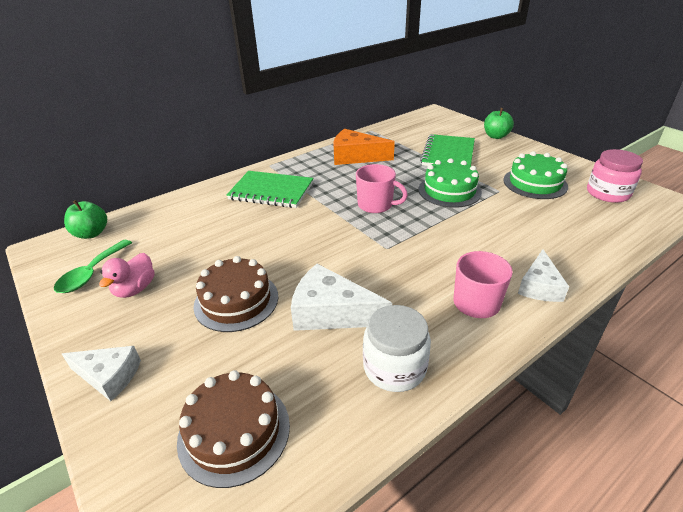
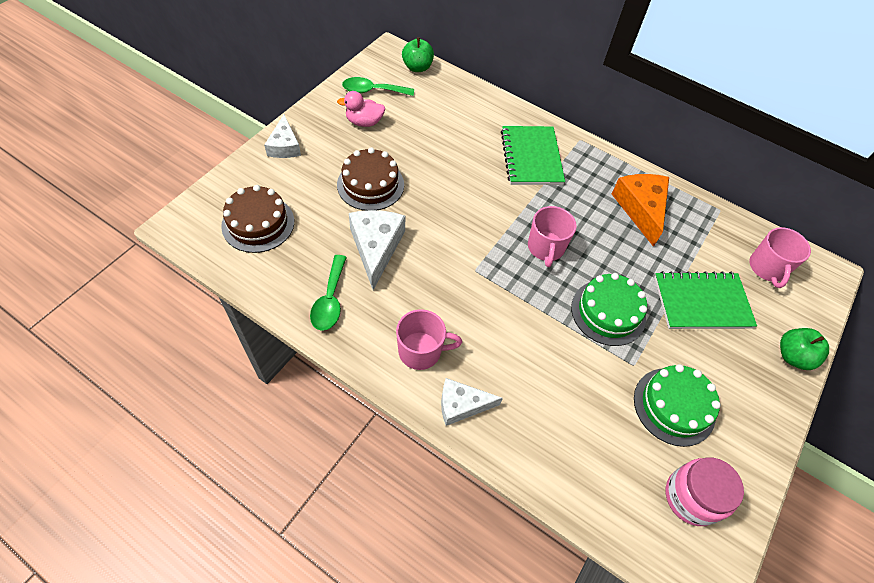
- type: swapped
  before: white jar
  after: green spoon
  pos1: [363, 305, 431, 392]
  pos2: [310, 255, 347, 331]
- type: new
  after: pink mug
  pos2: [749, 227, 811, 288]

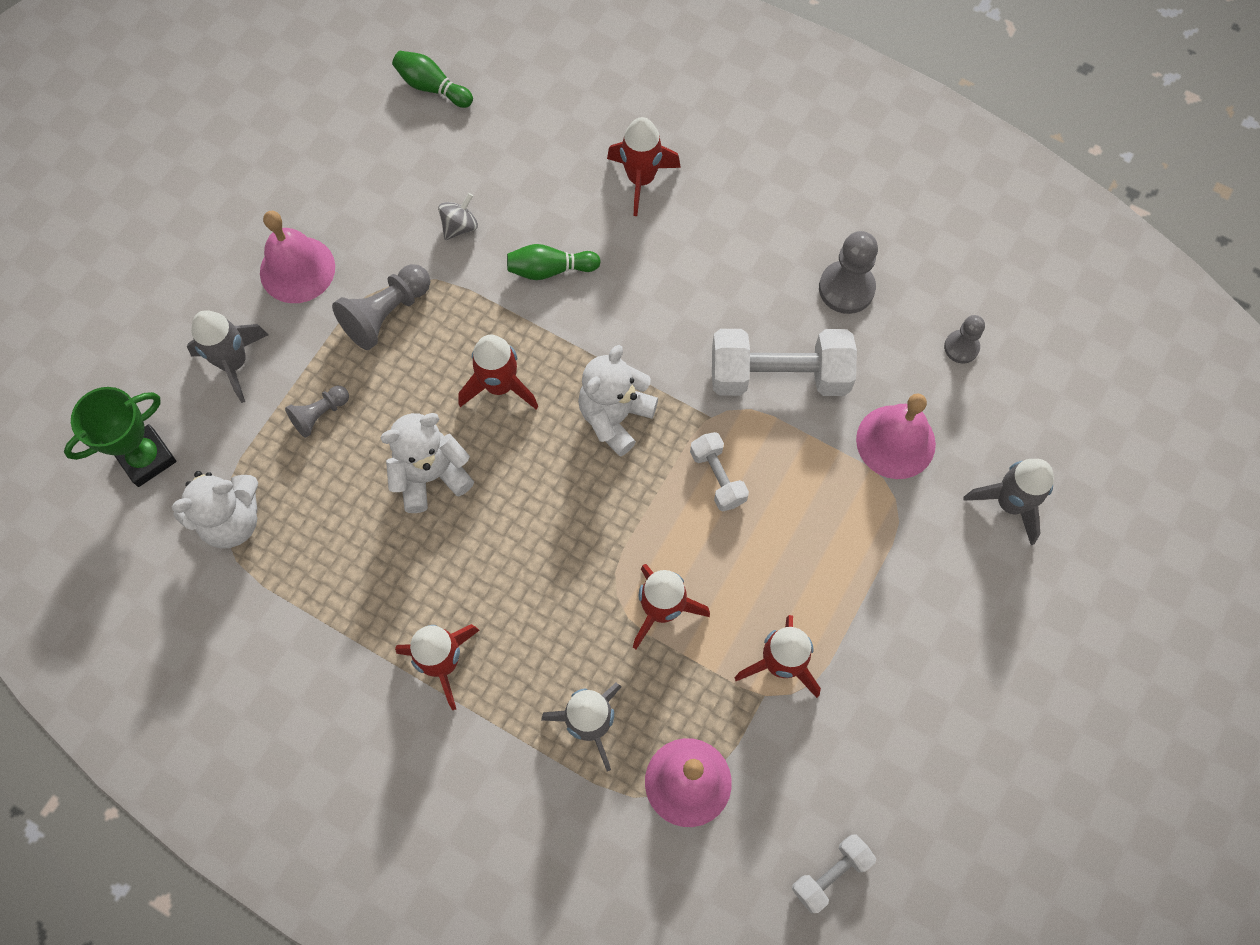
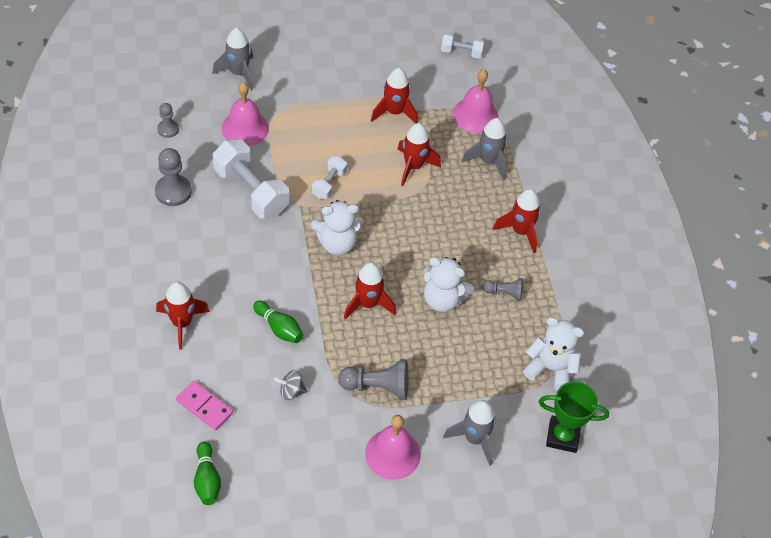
- type: new
  after: pink domino
  pos2: [176, 381, 233, 430]
- type: shifted
  before: grey pawn
  pos1: [285, 386, 349, 438]
  pos2: [482, 278, 523, 301]

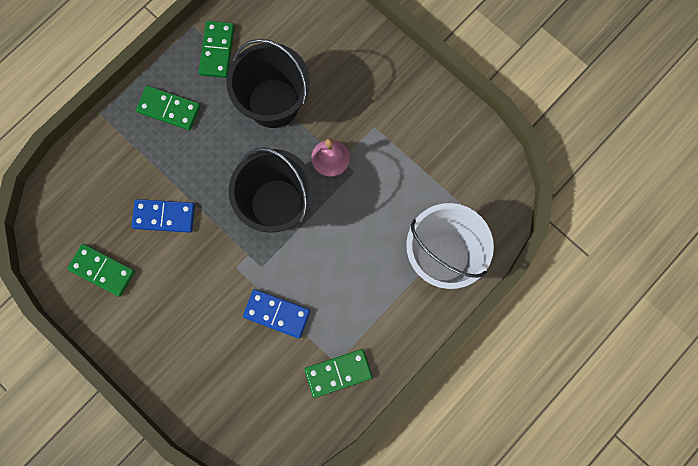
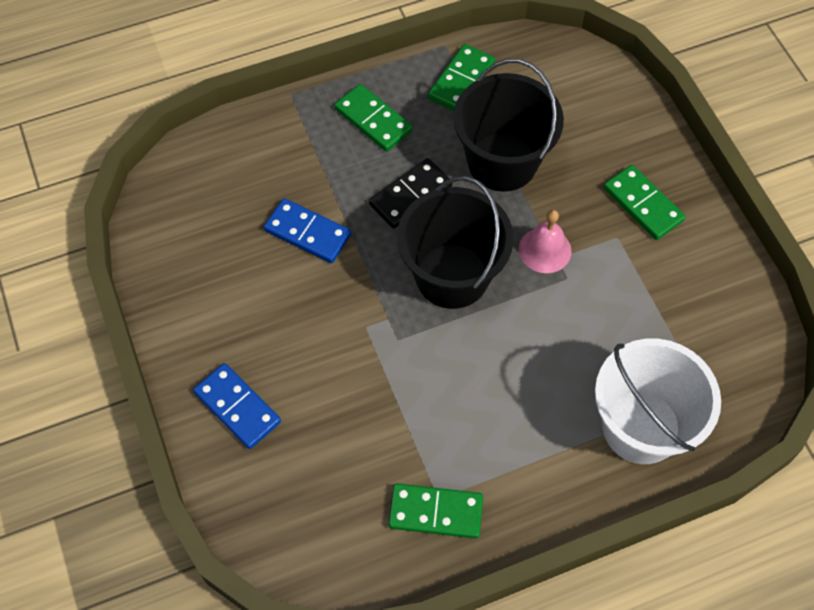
- type: shifted
  before: blue domino
  pos1: [243, 289, 310, 338]
  pos2: [193, 363, 281, 449]
- type: new
  after: black domino
  pos2: [369, 158, 452, 228]
- type: shifted
  before: green domino
  pos1: [67, 244, 135, 297]
  pos2: [604, 165, 686, 240]

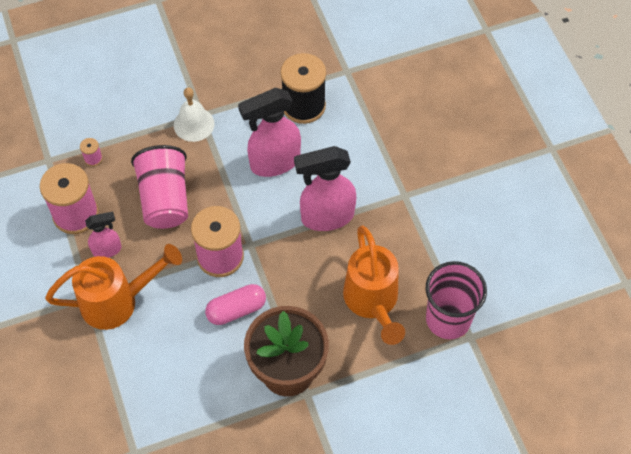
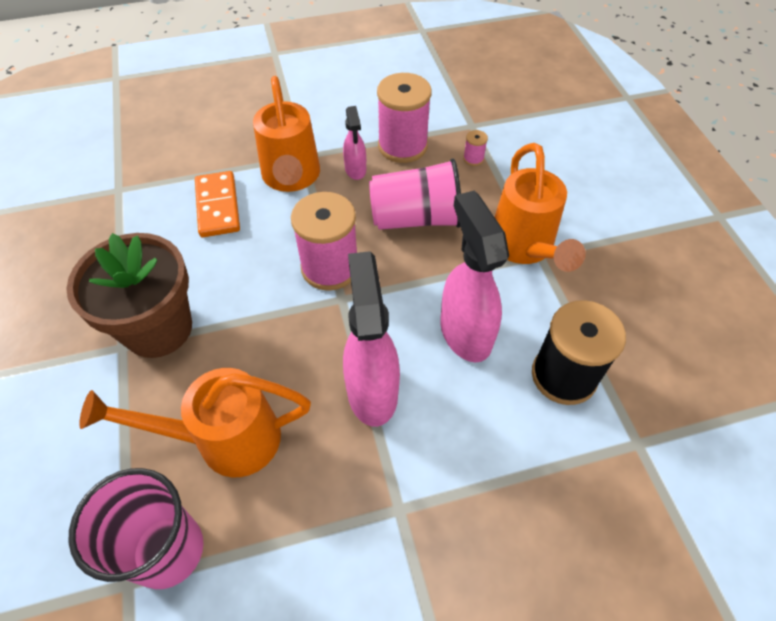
- type: new
  after: orange domino
  pos2: [195, 171, 240, 237]
- type: swapped
  before: white bell
  after: orange watering can
  pos1: [174, 87, 215, 142]
  pos2: [495, 143, 586, 272]
- type: gone
  before: pink capsule
  pos1: [205, 284, 266, 325]

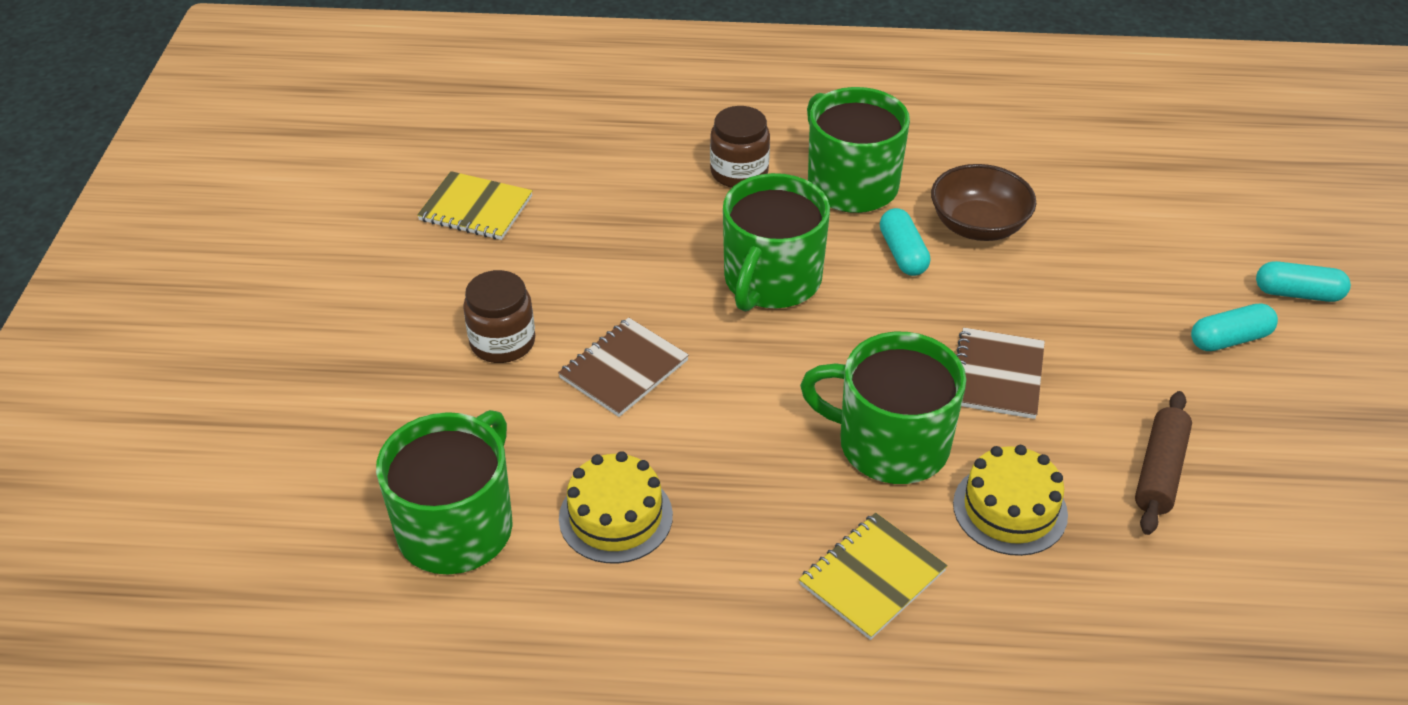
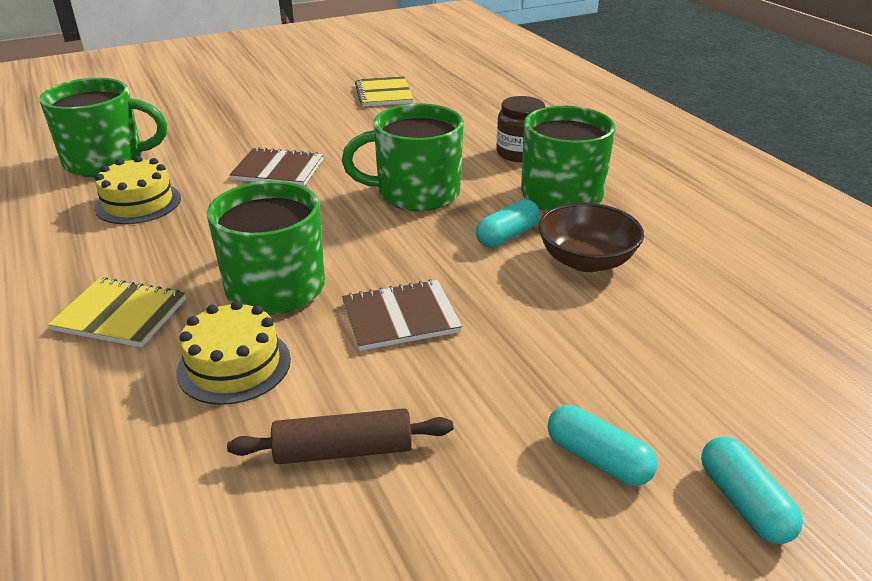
- type: gone
  before: brown jar
  pos1: [463, 270, 535, 363]

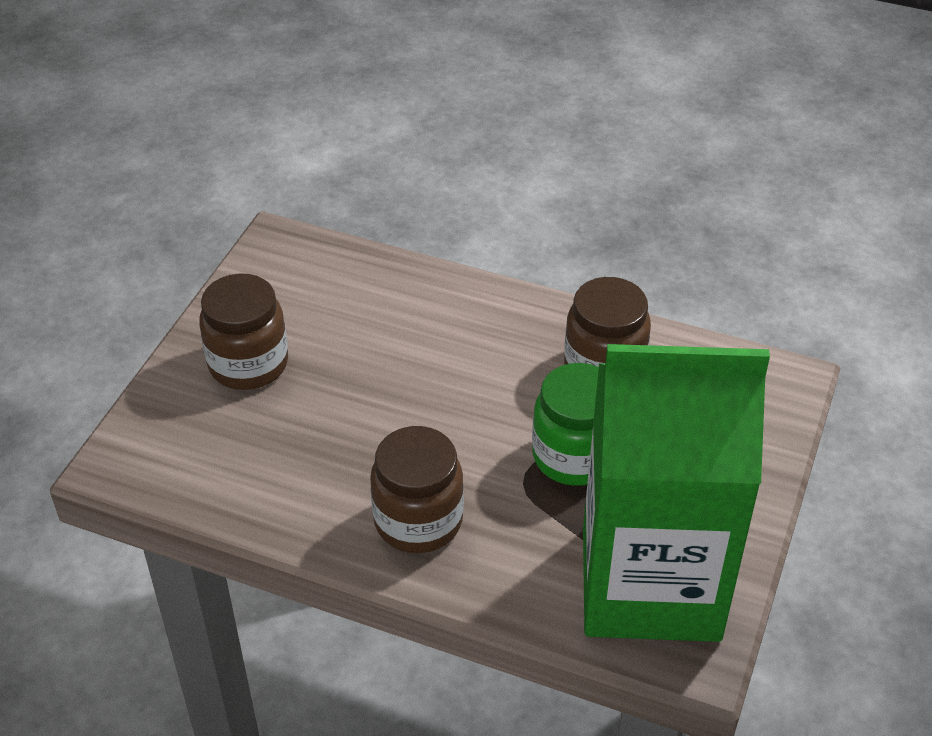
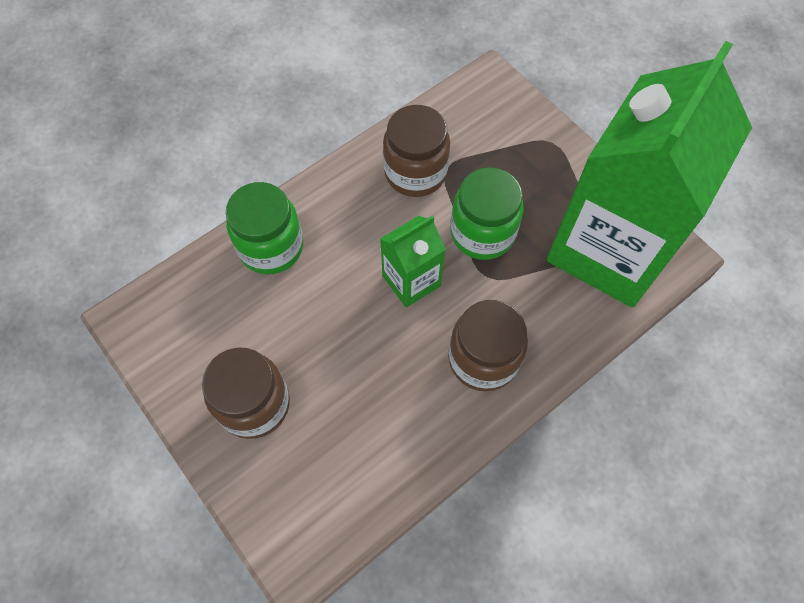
- type: new
  after: green jar
  pos2: [226, 182, 303, 274]
- type: new
  after: green carton
  pos2: [380, 215, 446, 308]

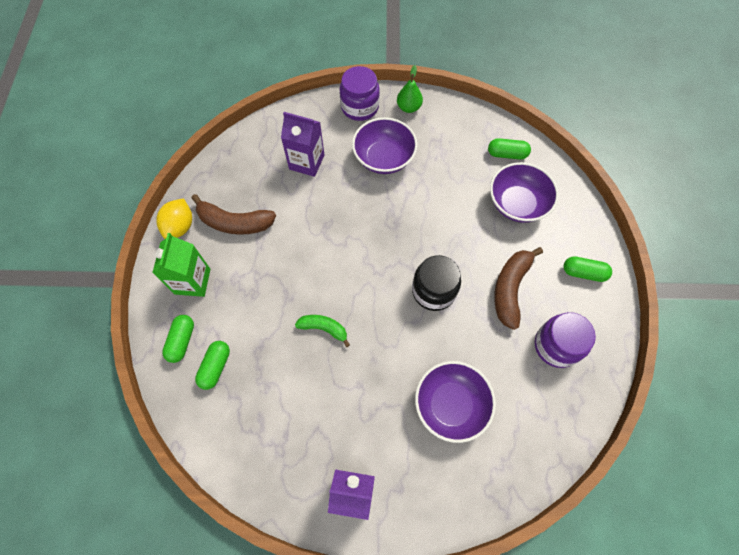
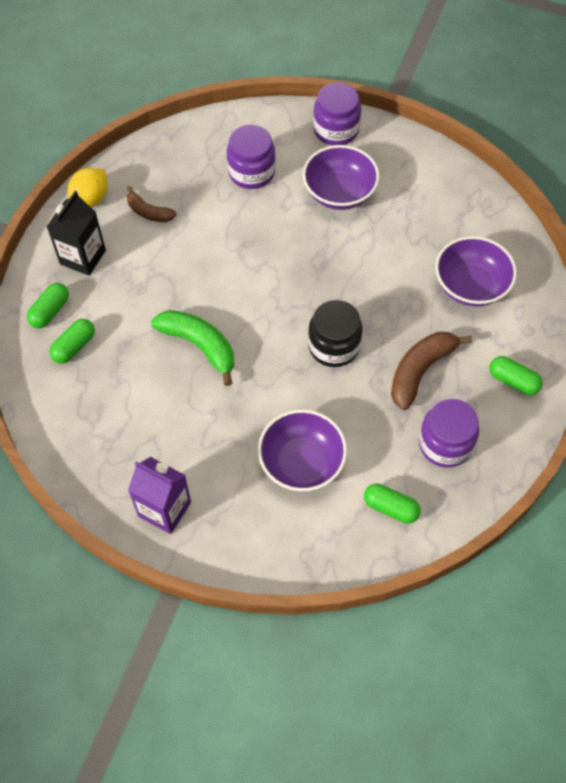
- type: repainted
  before: green carton
  after: black carton
  pos1: [152, 233, 211, 297]
  pos2: [46, 191, 106, 276]
- type: scaled
  before: brown banana
  pos1: [191, 194, 276, 235]
  pos2: [127, 186, 177, 222]
  scale: 0.61
- type: scaled
  before: green banana
  pos1: [295, 315, 350, 347]
  pos2: [151, 310, 234, 386]
  scale: 1.64
- type: swapped
  before: purple carton
  after: purple jar
  pos1: [281, 112, 324, 177]
  pos2: [227, 125, 276, 189]
- type: shifted
  before: green capsule
  pos1: [488, 138, 531, 159]
  pos2: [364, 484, 421, 524]
- type: gone
  before: green pear
  pos1: [397, 65, 423, 113]

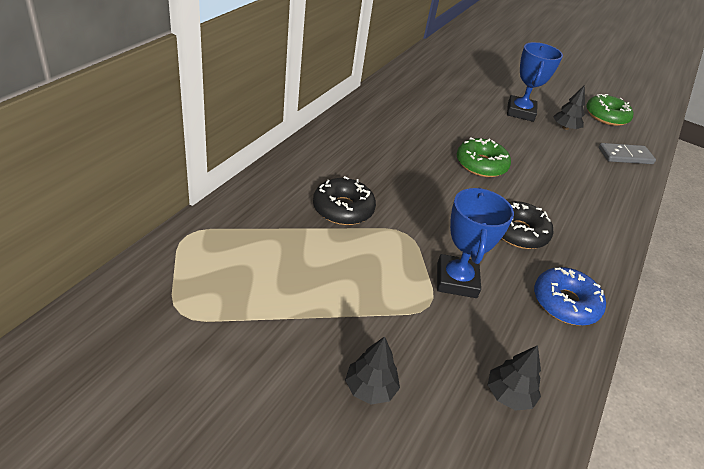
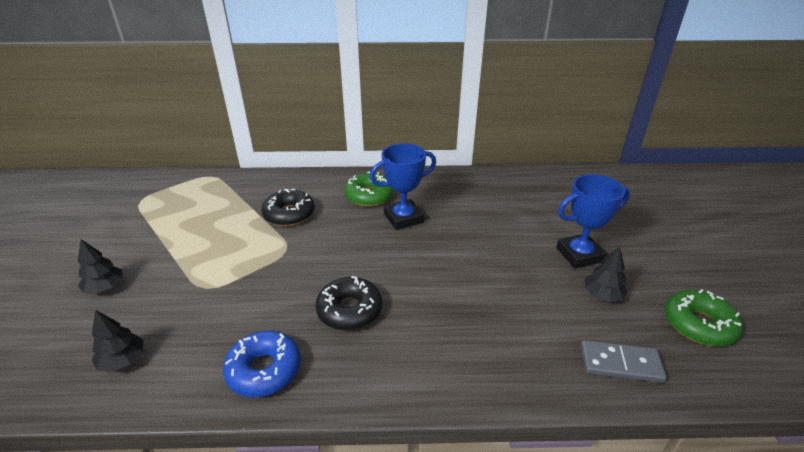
- type: shifted
  before: green donut
  pos1: [457, 137, 511, 177]
  pos2: [344, 171, 394, 207]
- type: shifted
  before: blue trophy
  pos1: [437, 188, 514, 298]
  pos2: [370, 143, 436, 230]
- type: rotated
  before: grey domino
  pos1: [599, 143, 656, 164]
  pos2: [581, 340, 667, 383]
  turn: -45

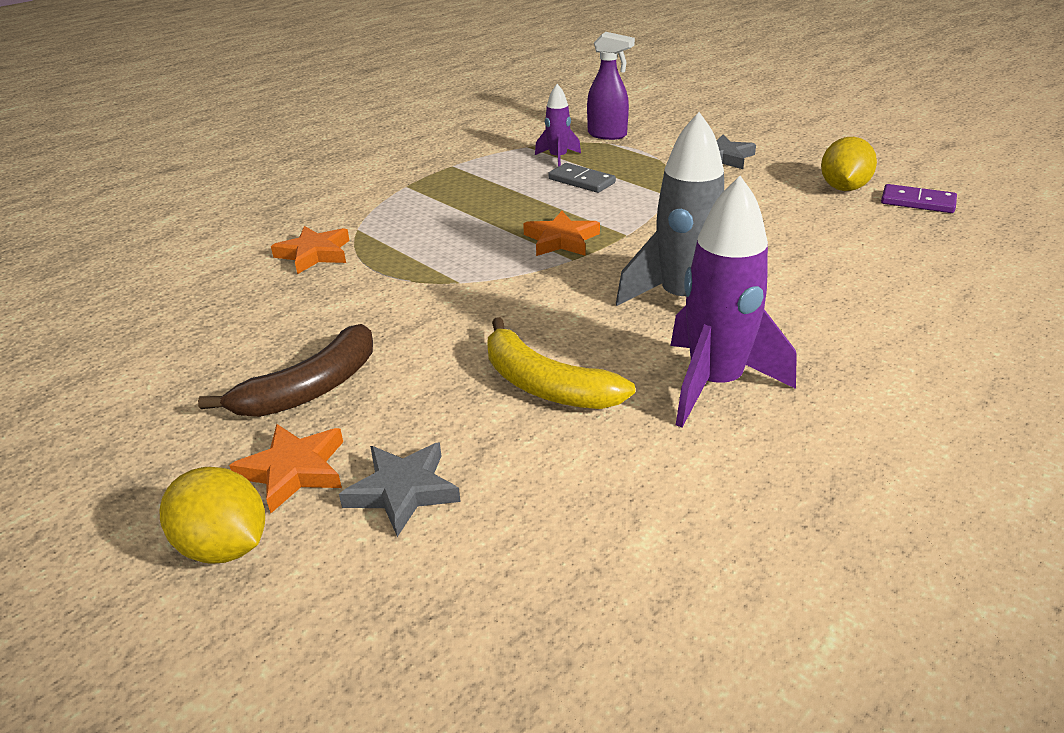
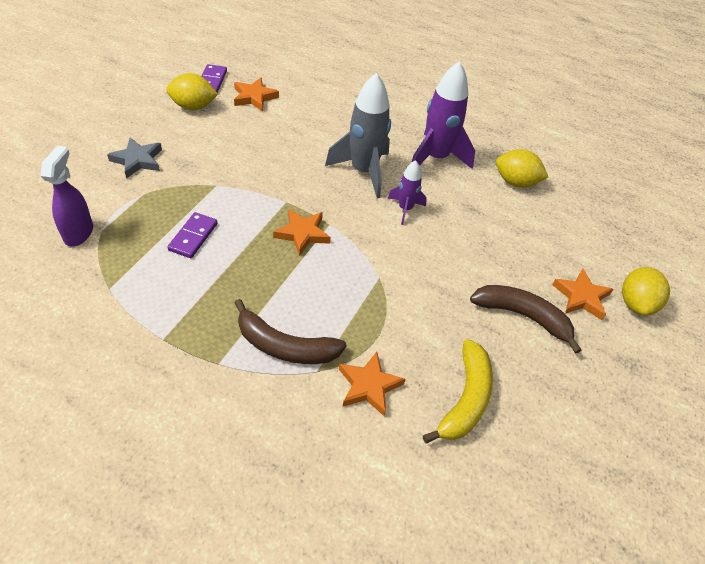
- type: repainted
  before: grey domino
  after: purple domino
  pos1: [548, 163, 616, 193]
  pos2: [167, 212, 217, 258]
- type: new
  after: orange star
  pos2: [234, 78, 279, 112]
- type: new
  after: brown banana
  pos2: [234, 299, 346, 364]
- type: shifted
  before: purple rocket
  pos1: [535, 84, 581, 167]
  pos2: [388, 160, 427, 225]
- type: shifted
  before: yellow banana
  pos1: [488, 317, 635, 409]
  pos2: [423, 339, 493, 443]
- type: new
  after: yellow lemon
  pos2: [496, 149, 548, 187]
- type: gone
  before: grey star
  pos1: [339, 442, 461, 537]

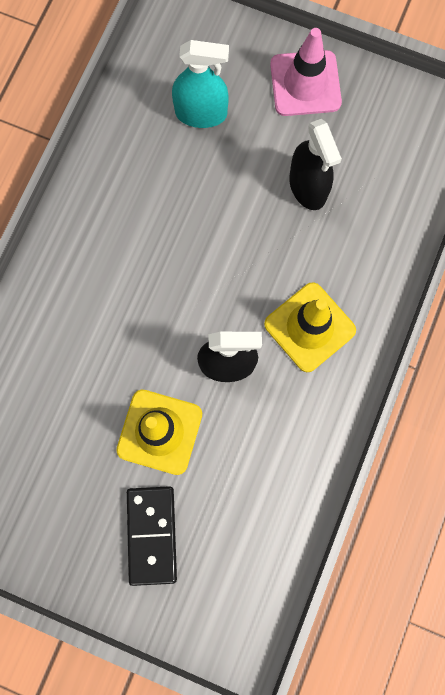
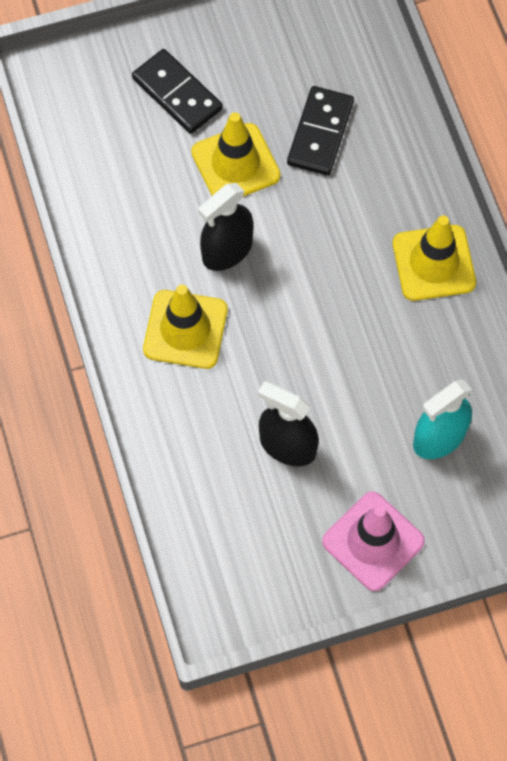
- type: new
  after: black domino
  pos2: [287, 86, 354, 176]
- type: new
  after: yellow traffic cone
  pos2: [393, 215, 476, 301]

